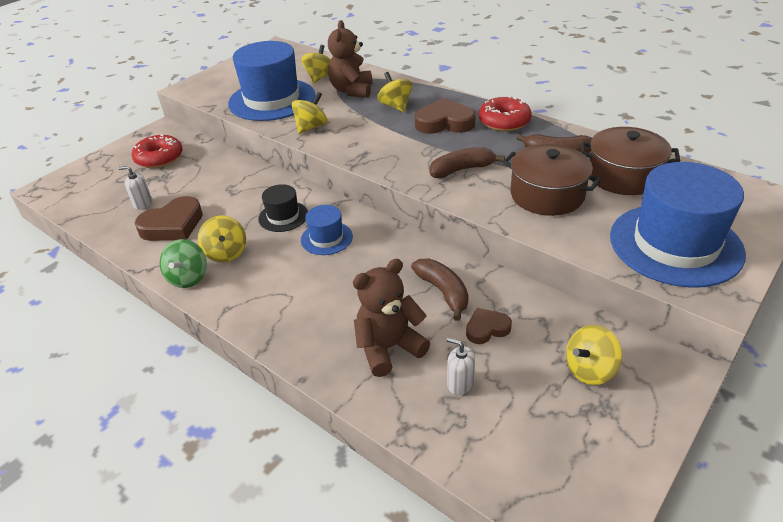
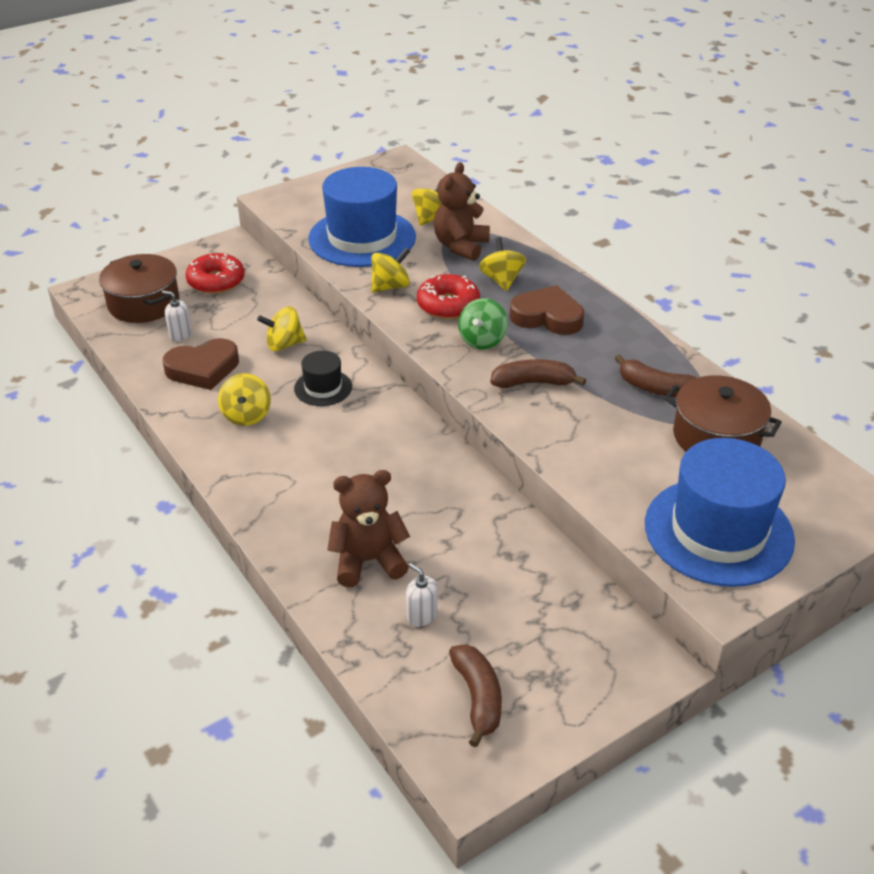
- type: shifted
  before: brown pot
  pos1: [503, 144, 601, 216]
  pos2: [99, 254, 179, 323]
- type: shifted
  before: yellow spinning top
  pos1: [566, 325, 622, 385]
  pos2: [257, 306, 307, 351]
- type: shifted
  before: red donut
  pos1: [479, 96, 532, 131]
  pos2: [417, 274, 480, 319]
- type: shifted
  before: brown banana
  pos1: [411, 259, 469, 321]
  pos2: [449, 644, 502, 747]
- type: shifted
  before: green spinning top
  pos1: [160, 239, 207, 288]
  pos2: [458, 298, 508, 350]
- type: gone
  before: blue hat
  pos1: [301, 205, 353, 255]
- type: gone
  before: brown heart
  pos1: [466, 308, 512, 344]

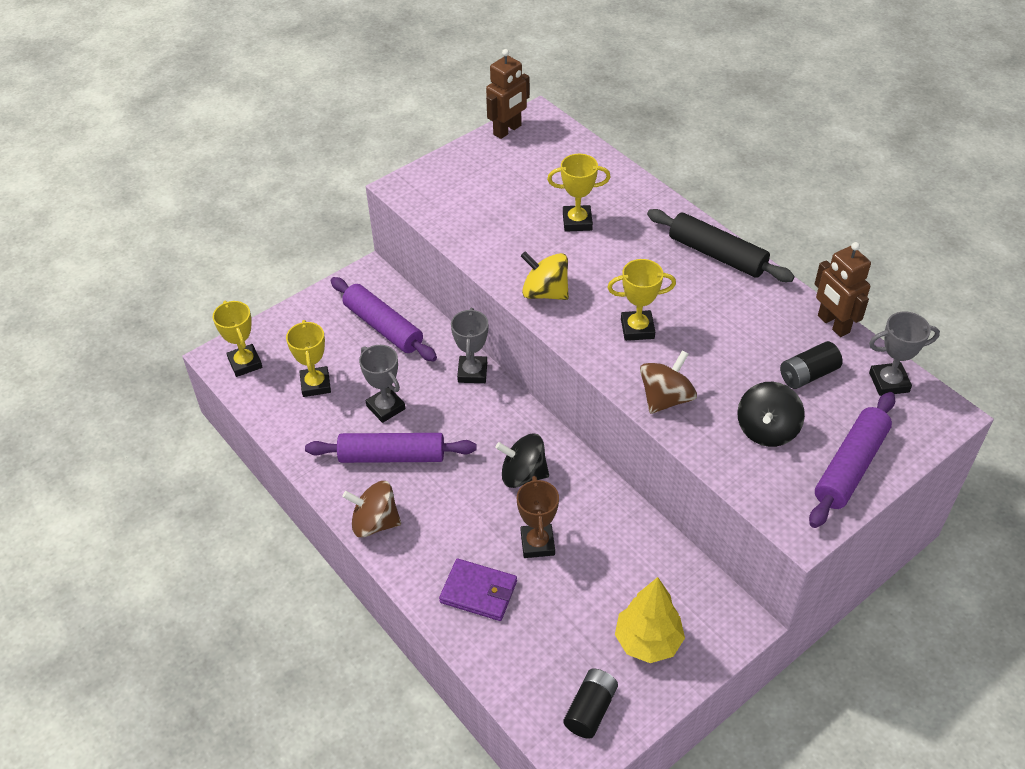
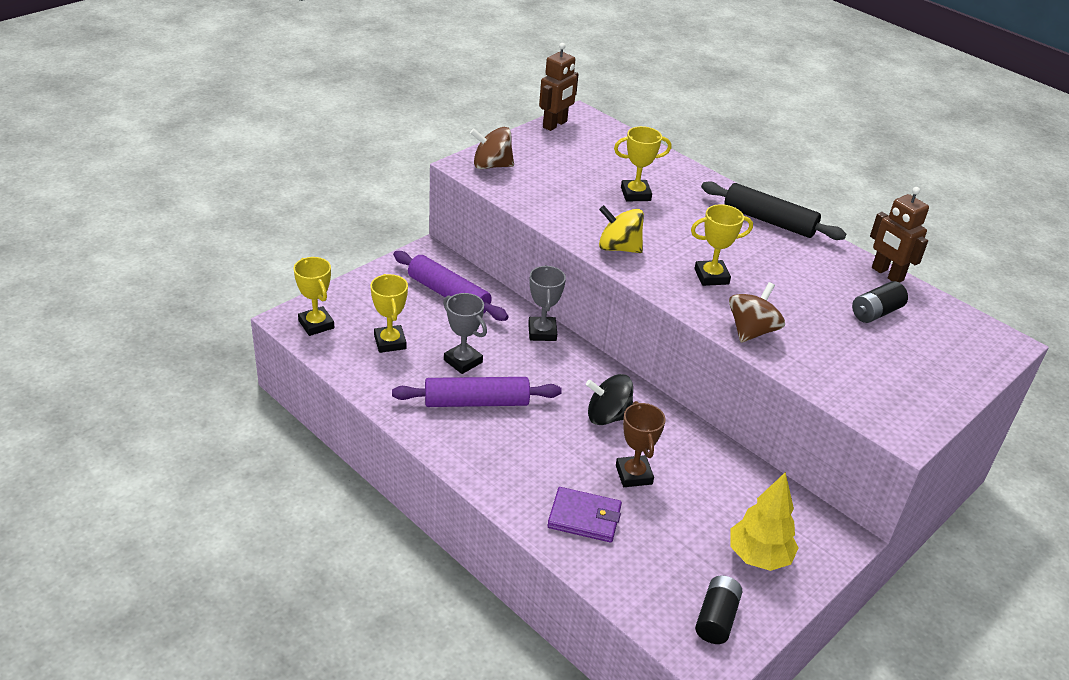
- type: shifted
  before: brown spinning top
  pos1: [342, 481, 401, 537]
  pos2: [470, 127, 514, 169]
- type: gone
  before: black spinning top
  pos1: [737, 382, 805, 447]
- type: gone
  before: purple rolling pin
  pos1: [809, 392, 895, 528]
- type: gone
  before: grey trophy
  pos1: [869, 311, 940, 396]

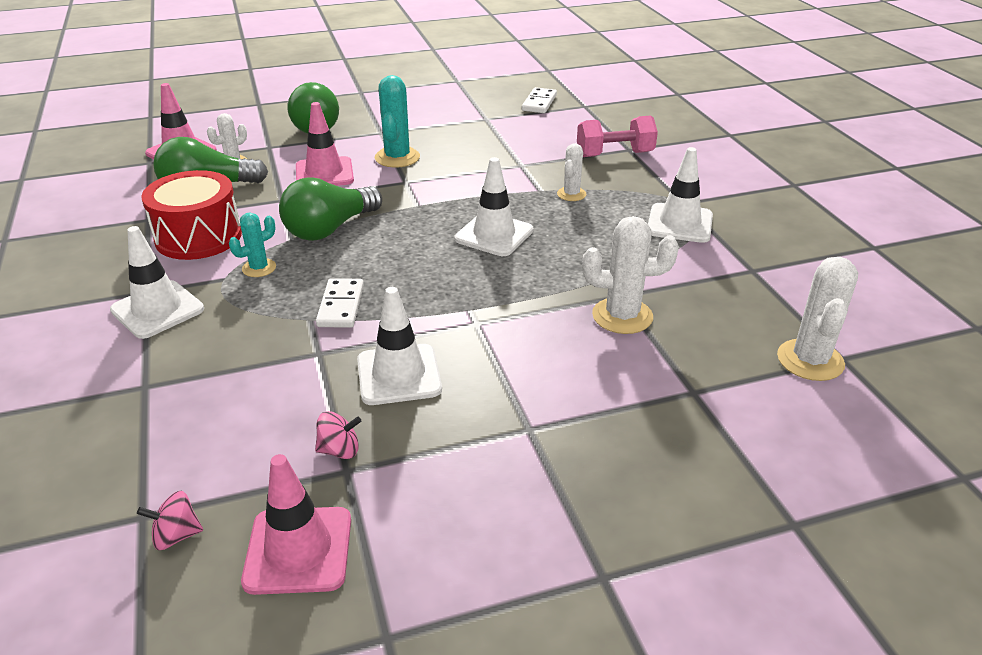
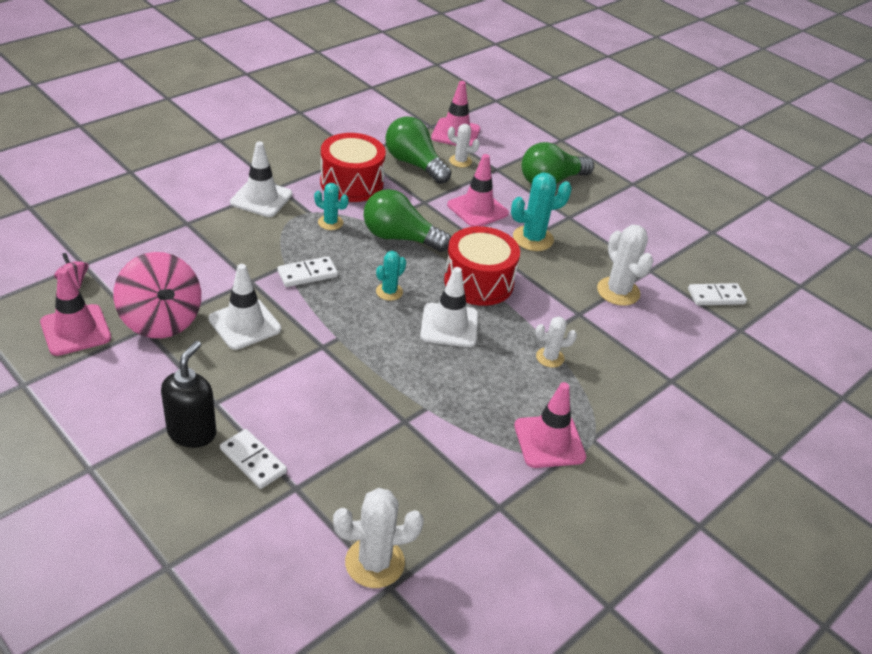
- type: scaled
  before: pink spinning top
  pos1: [315, 411, 361, 459]
  pos2: [113, 252, 201, 338]
  scale: 2.39
- type: new
  after: black soap dispenser
  pos2: [161, 341, 216, 448]
- type: new
  after: white domino
  pos2: [220, 429, 287, 489]
- type: new
  after: turquoise cactus
  pos2: [376, 251, 406, 301]
- type: new
  after: red drum
  pos2: [444, 226, 520, 306]
- type: repainted
  before: white traffic cone
  after: pink traffic cone
  pos1: [648, 147, 713, 243]
  pos2: [514, 382, 586, 468]
- type: shifted
  before: white cactus
  pos1: [583, 216, 679, 334]
  pos2: [597, 225, 653, 306]
- type: gone
  before: pink dumbbell
  pos1: [577, 115, 658, 157]

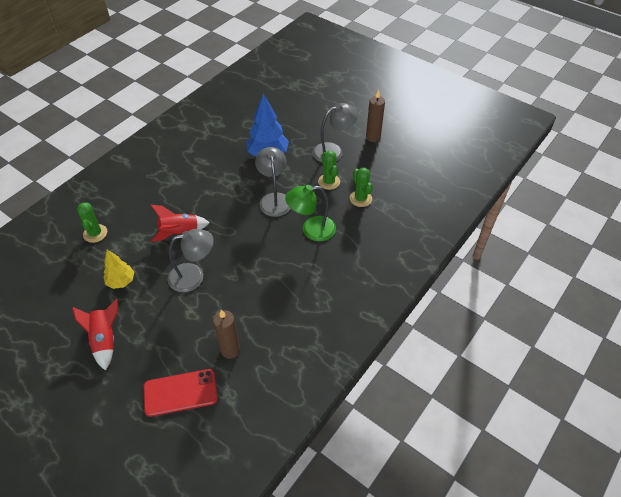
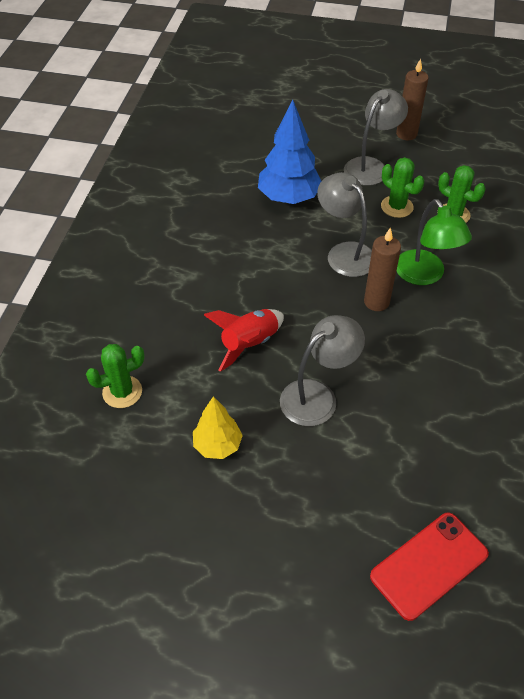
- type: rotated
  before: green cactus
  pos1: [77, 202, 107, 243]
  pos2: [86, 344, 145, 408]
  turn: -75
- type: shifted
  before: brown candle
  pos1: [213, 310, 240, 359]
  pos2: [364, 227, 401, 311]
- type: rotated
  before: green lamp
  pos1: [285, 185, 336, 241]
  pos2: [396, 199, 472, 285]
  turn: -75
- type: gone
  before: red rocket
  pos1: [72, 299, 118, 371]

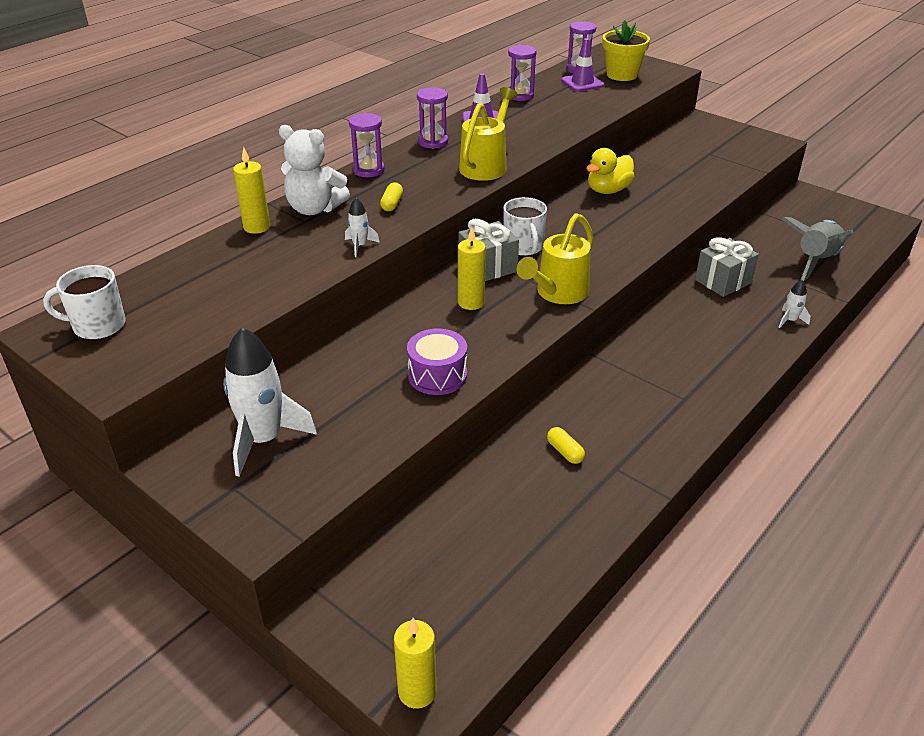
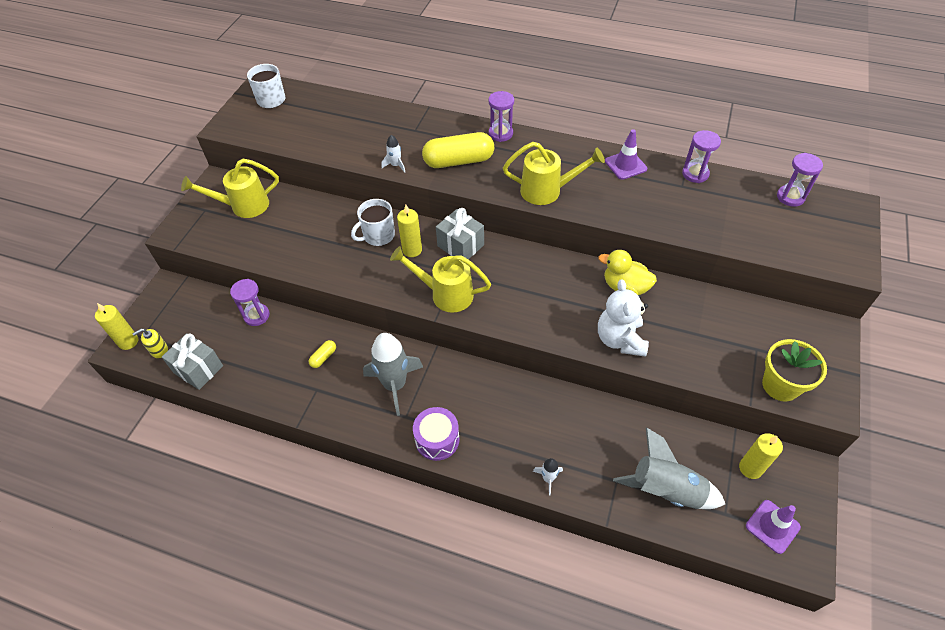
- type: new
  after: yellow soap dispenser
  pos2: [132, 328, 168, 359]
- type: shifted
  before: grey gift
  pos1: [695, 237, 759, 297]
  pos2: [162, 333, 223, 390]
- type: swapped
  before: white rocket
  after: yellow watering can
  pos1: [223, 327, 317, 477]
  pos2: [181, 158, 279, 218]
- type: shifted
  before: purple hourglass
  pos1: [417, 87, 448, 149]
  pos2: [230, 279, 270, 326]
- type: shifted
  before: white mug
  pos1: [503, 197, 547, 256]
  pos2: [351, 199, 395, 246]
- type: new
  after: grey rocket
  pos2: [363, 333, 423, 416]
- type: shifted
  before: purple drum
  pos1: [407, 329, 467, 395]
  pos2: [413, 407, 459, 461]
- type: scaled
  before: yellow capsule
  pos1: [380, 182, 403, 211]
  pos2: [422, 132, 494, 168]
  scale: 2.26
- type: shifted
  before: white teddy bear
  pos1: [279, 125, 350, 215]
  pos2: [598, 279, 649, 357]
- type: shifted
  before: yellow candle
  pos1: [233, 147, 270, 234]
  pos2: [739, 433, 783, 479]
- type: shifted
  before: purple traffic cone
  pos1: [561, 38, 604, 92]
  pos2: [746, 500, 801, 554]
- type: shifted
  before: yellow flower pot
  pos1: [603, 20, 650, 81]
  pos2: [762, 339, 827, 402]

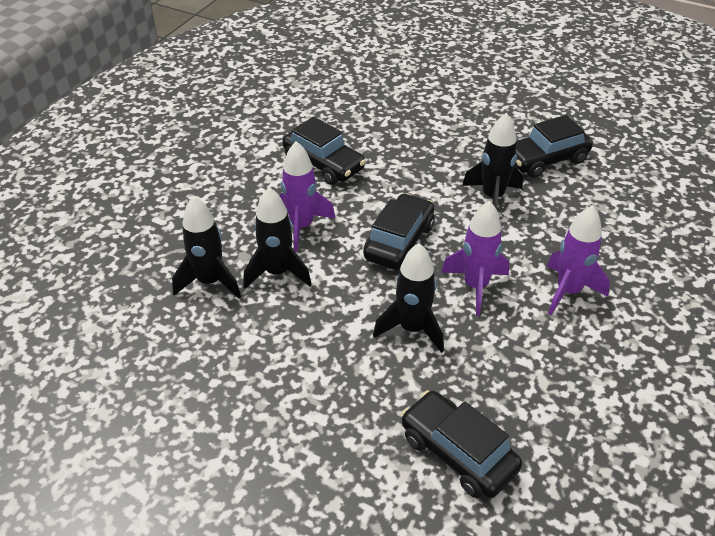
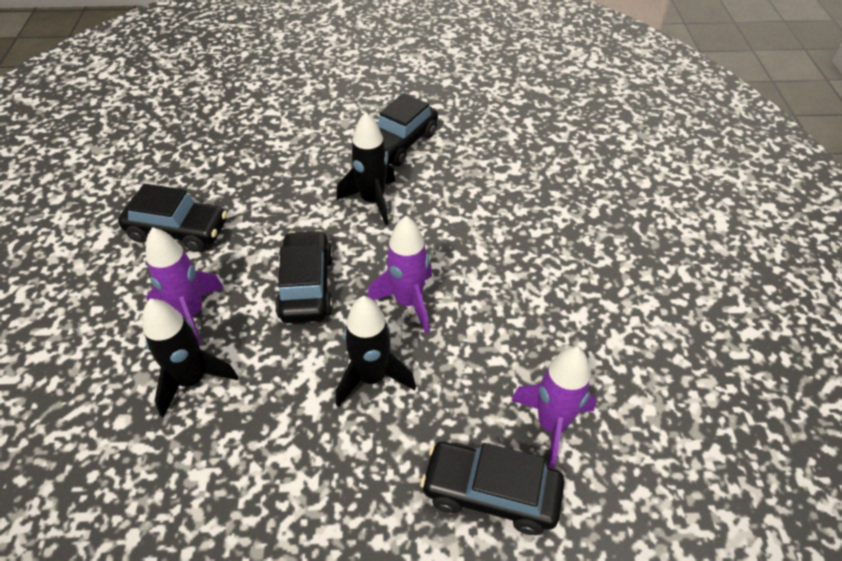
- type: shifted
  before: purple rocket
  pos1: [547, 206, 610, 315]
  pos2: [511, 347, 596, 469]
- type: gone
  before: black rocket
  pos1: [172, 196, 241, 298]

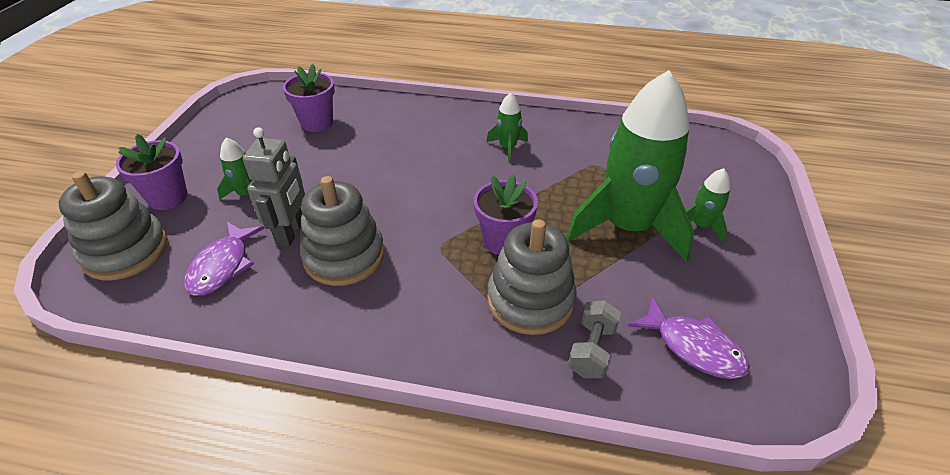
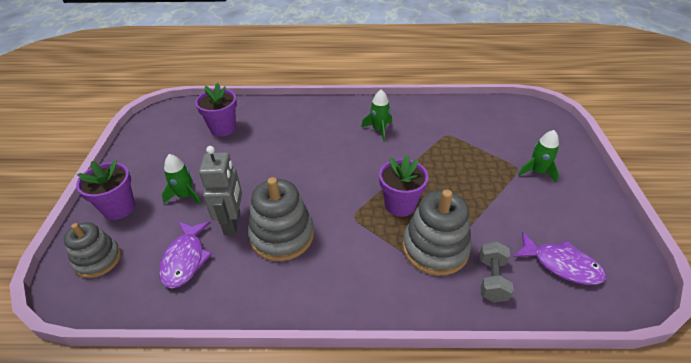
- type: scaled
  before: grey stacking toy
  pos1: [58, 171, 168, 280]
  pos2: [64, 222, 121, 278]
  scale: 0.66
- type: gone
  before: green rocket
  pos1: [566, 70, 694, 262]

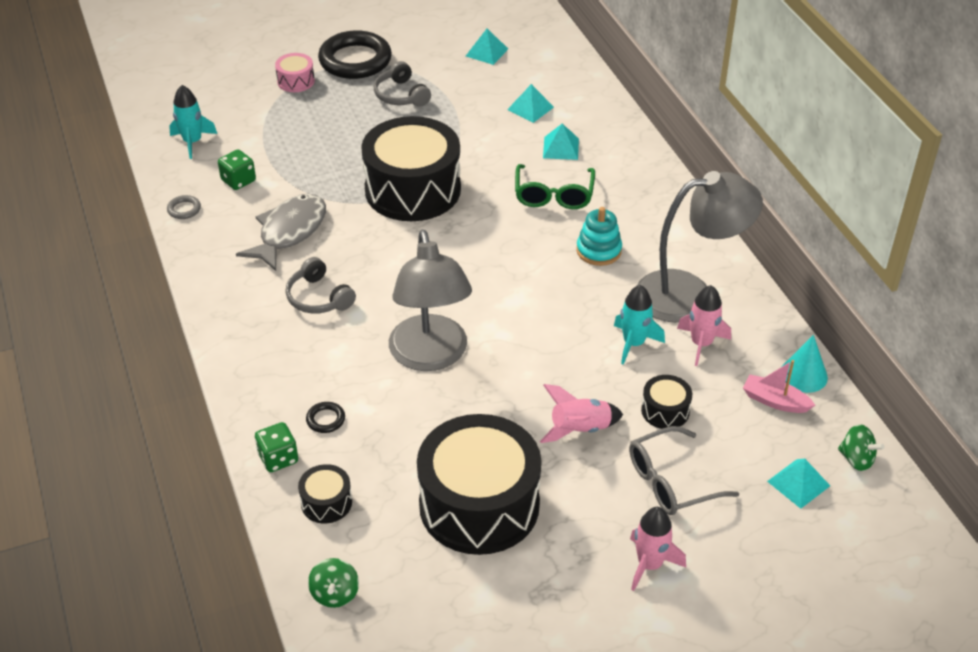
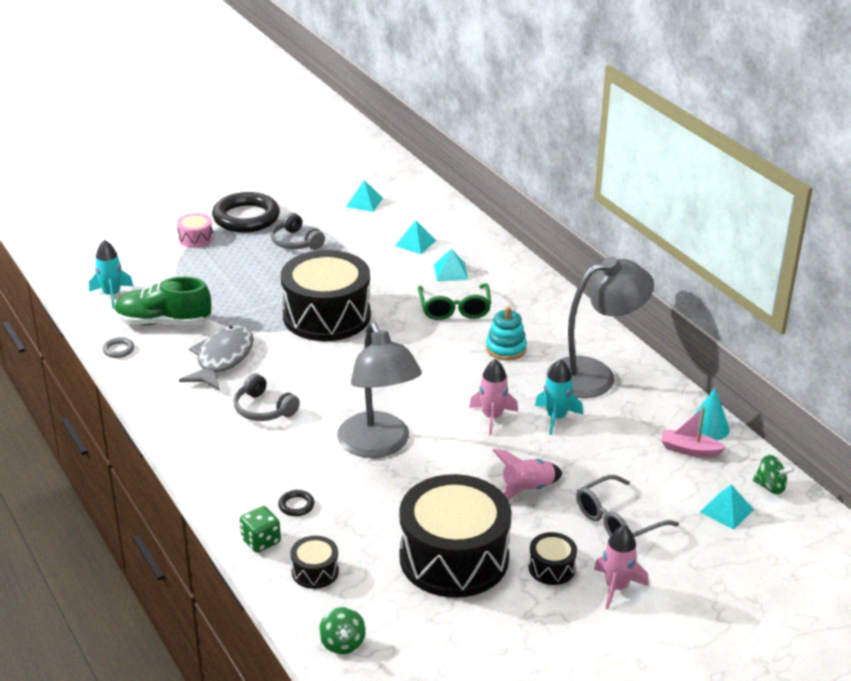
- type: swapped
  before: green dice
  after: green shoe
  pos1: [218, 149, 256, 190]
  pos2: [115, 277, 211, 325]
- type: shifted
  before: pink rocket
  pos1: [677, 285, 731, 366]
  pos2: [469, 359, 518, 435]
- type: shifted
  before: black drum
  pos1: [641, 375, 692, 429]
  pos2: [528, 532, 577, 585]

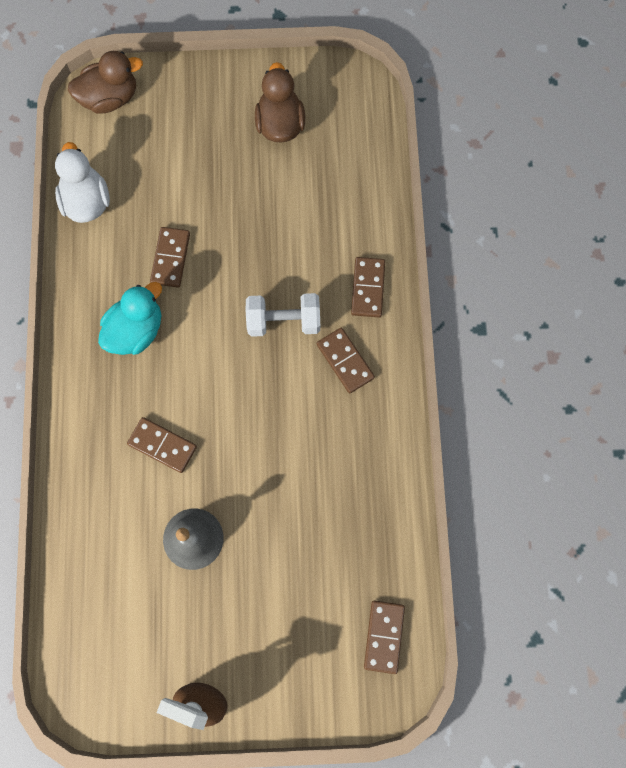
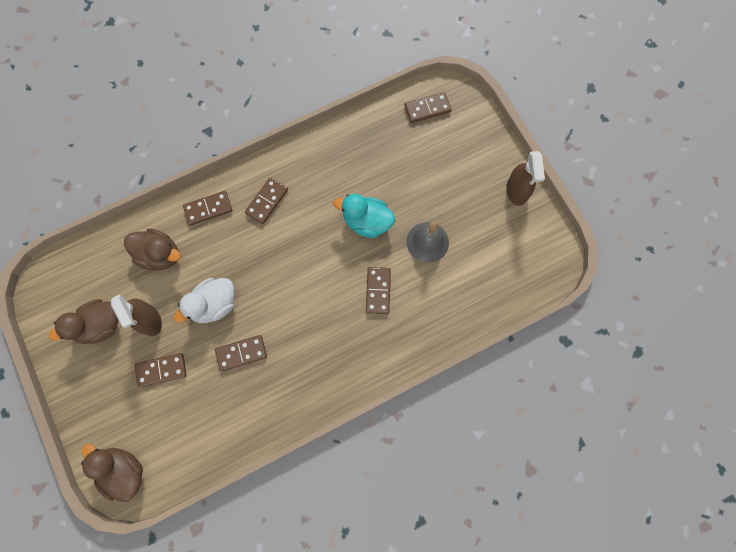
- type: new
  after: brown spray bottle
  pos2: [111, 294, 162, 336]
- type: new
  after: brown duck
  pos2: [124, 228, 181, 271]
- type: new
  after: brown domino
  pos2: [134, 353, 187, 387]
- type: shifted
  before: white duck
  pos1: [55, 142, 110, 223]
  pos2: [174, 278, 235, 323]
- type: shifted
  before: turquoise duck
  pos1: [98, 282, 162, 355]
  pos2: [333, 194, 395, 238]
- type: gone
  before: white dumbbell
  pos1: [246, 293, 320, 337]

